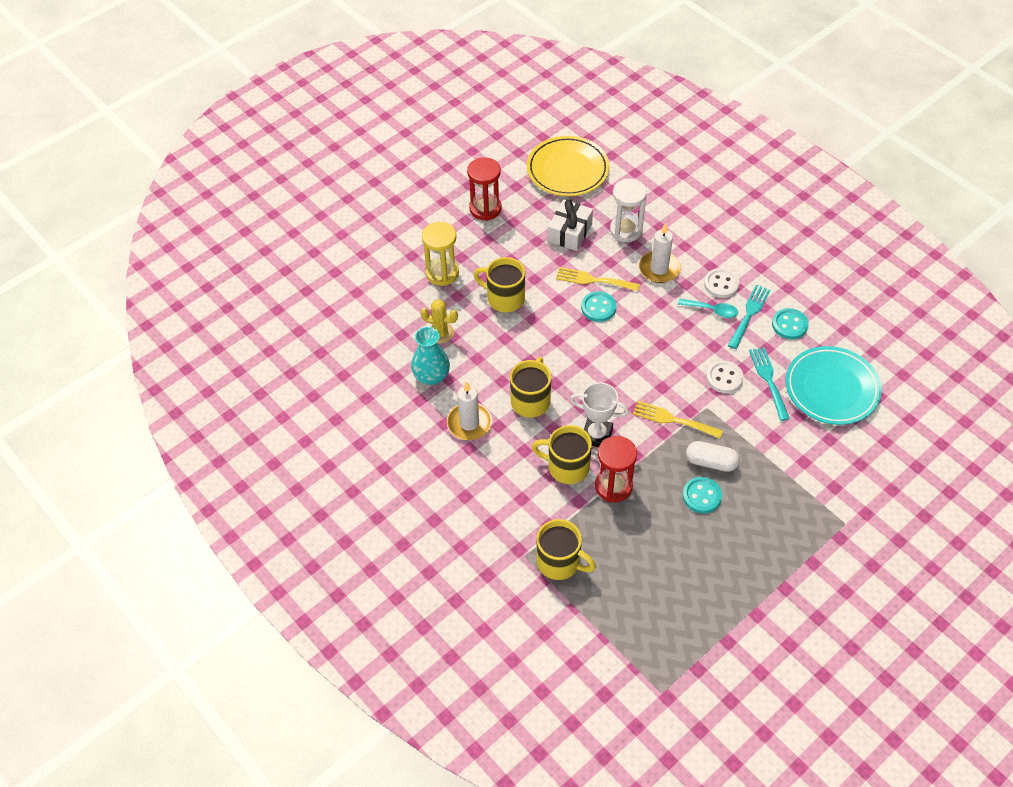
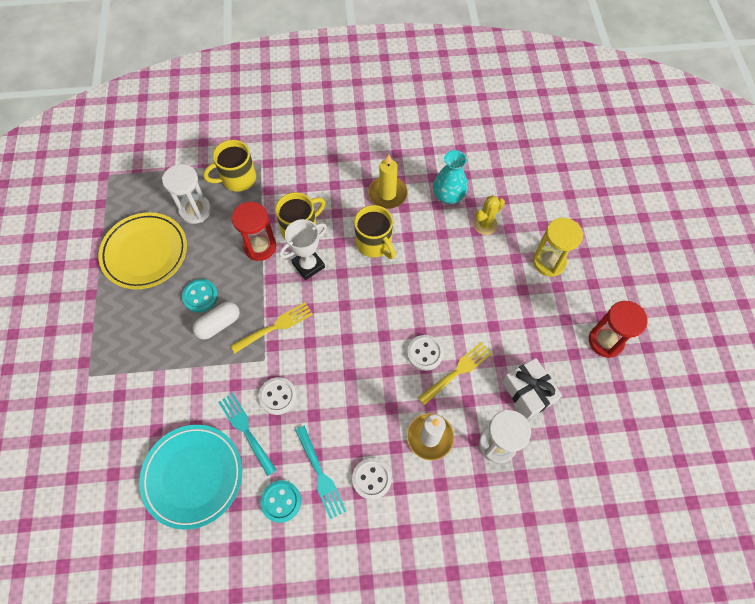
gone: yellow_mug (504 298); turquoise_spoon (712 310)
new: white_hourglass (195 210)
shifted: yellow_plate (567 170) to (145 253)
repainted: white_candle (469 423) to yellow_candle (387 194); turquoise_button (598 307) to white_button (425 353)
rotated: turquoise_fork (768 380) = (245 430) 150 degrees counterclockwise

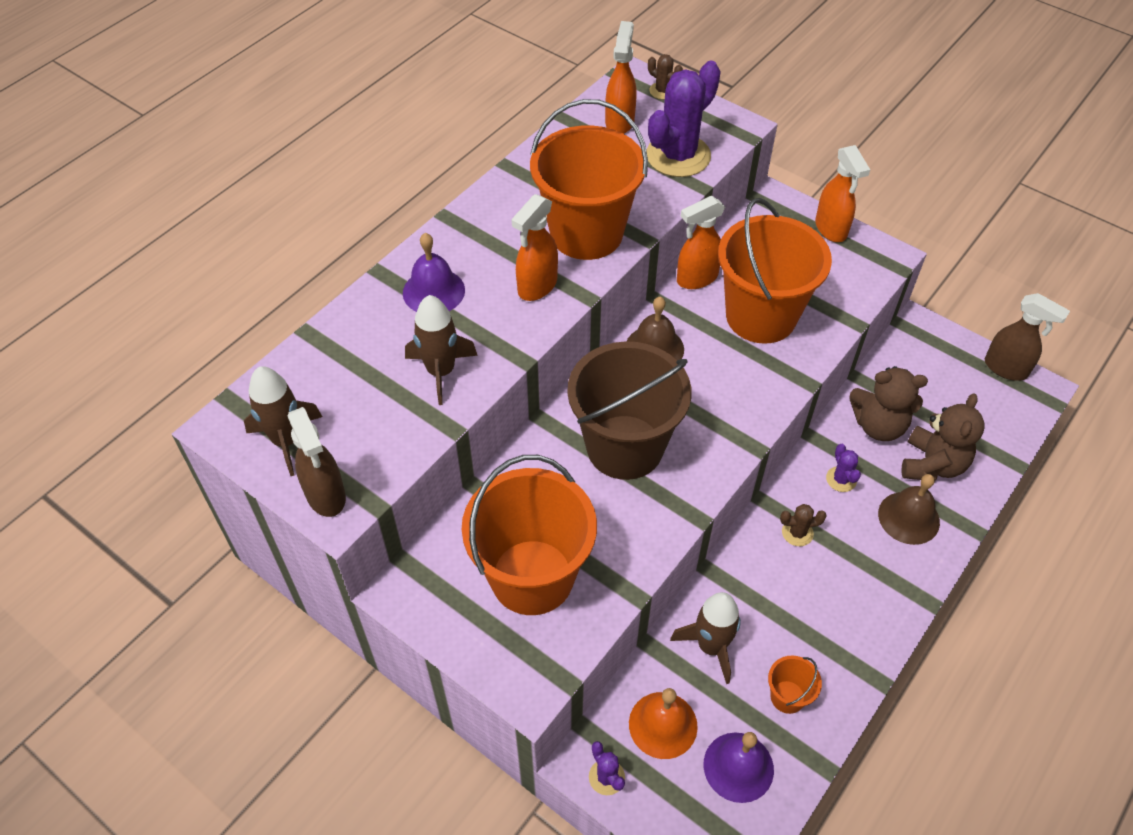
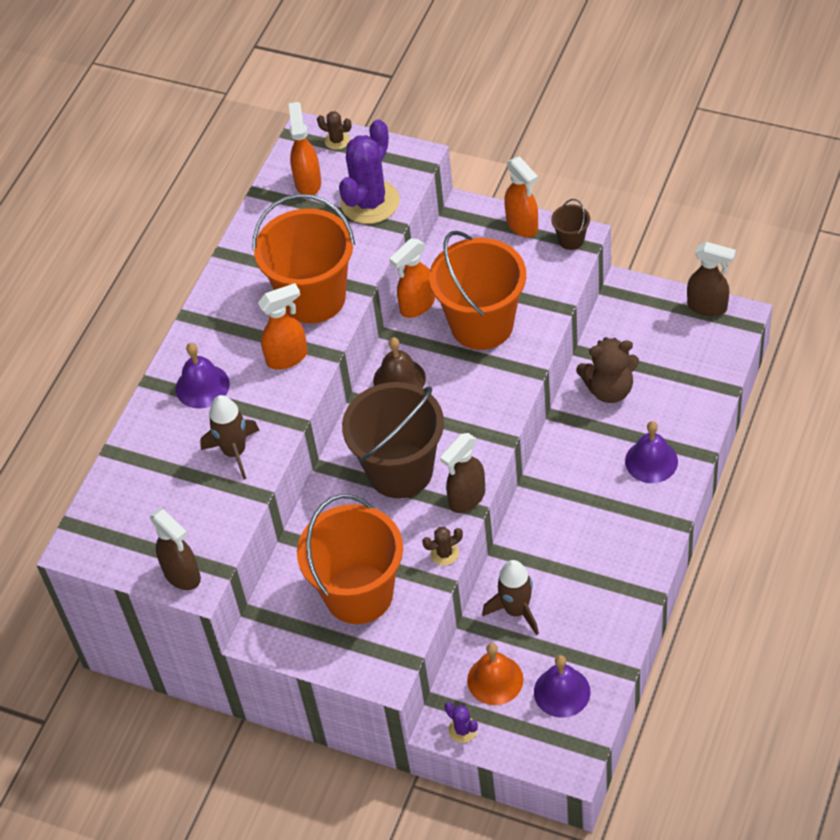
gone: brown_rocket (287 440); orange_bucket (787 697); purple_cactus (841 479); brown_teddy_bear (932 464)
new: brown_spray_bottle (466 498); brown_bucket (571 240)
shifted: brown_cactus (797 533) to (444 553)
repainted: brown_bell (908 517) to purple_bell (651 461)
rotated: orange_spray_bottle (537 286) = (287 357) 135 degrees counterclockwise

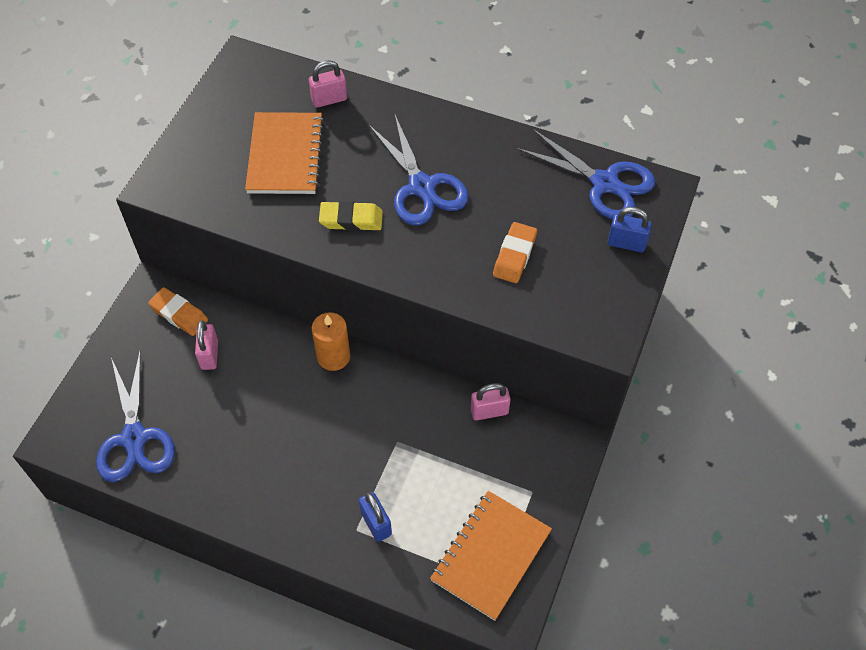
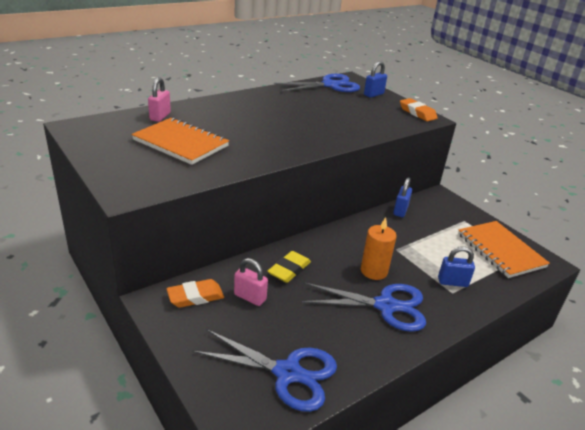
shifted: orange_candle (333 356) to (374 271); yellow_eraser (351 219) to (289 270); blue_scissors (422 187) to (386 306); orange_eraser (514 255) to (417 113)
repainted: pink_padlock (489 411) to blue_padlock (400 211)

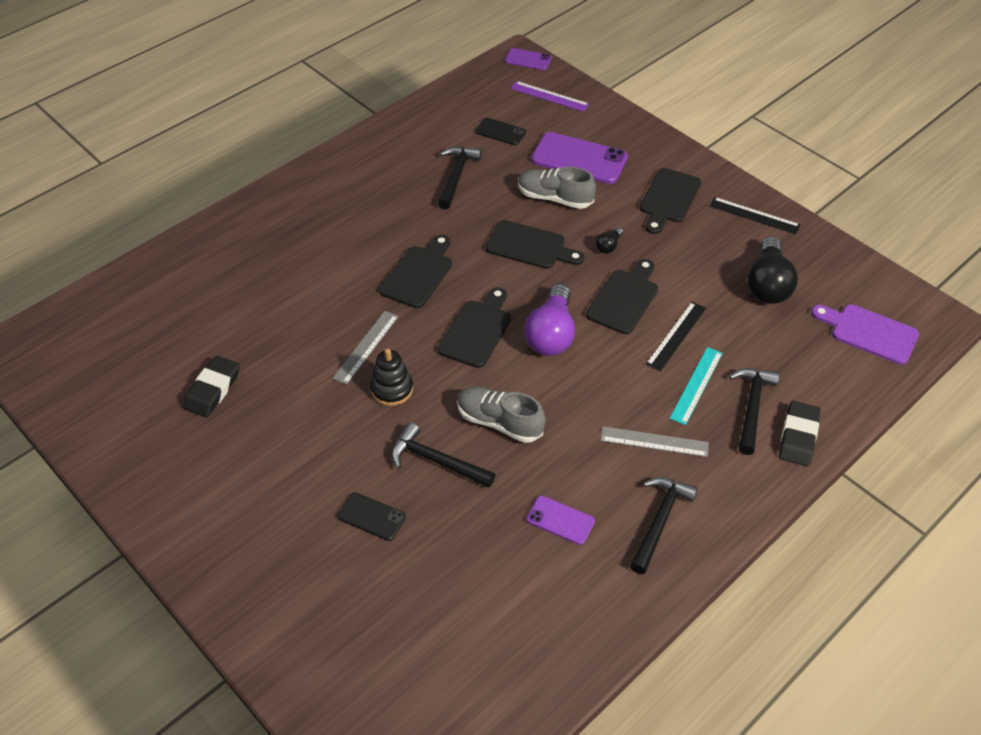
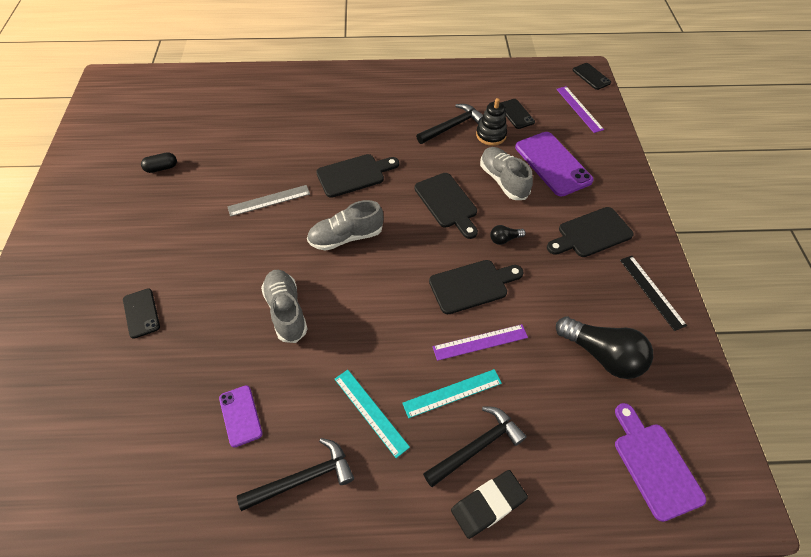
gone: black_hammer (436 461); purple_light_bulb (551 334)
shifted: black_stacking_toy (392 389) to (491 135)
swapped: black_eraser (213 390) to black_capsule (161 168); black_cutting_board (477 330) to grey_shoe (346 237)
repainted: purple_phone (528 59) to black_phone (591 76); grey_ruler (654 442) to turquoise_ruler (370 412); black_ruler (676 336) to purple_ruler (480 342)
rotated: black_light_bulb (767 284) = (602 355) 105 degrees counterclockwise

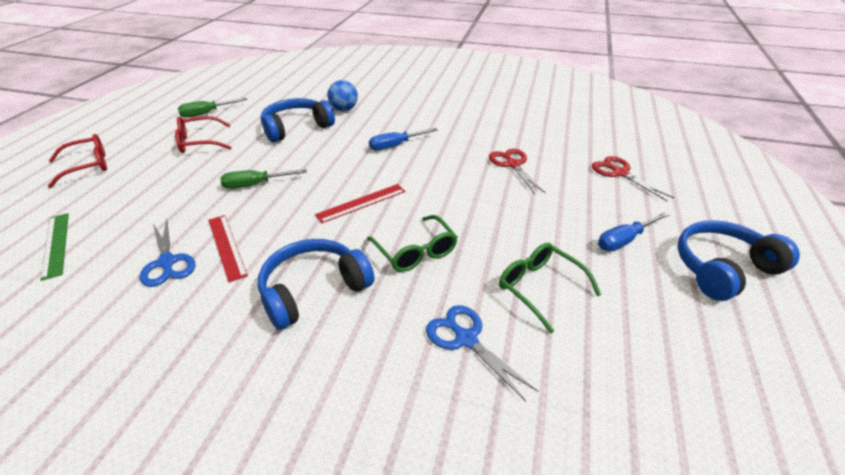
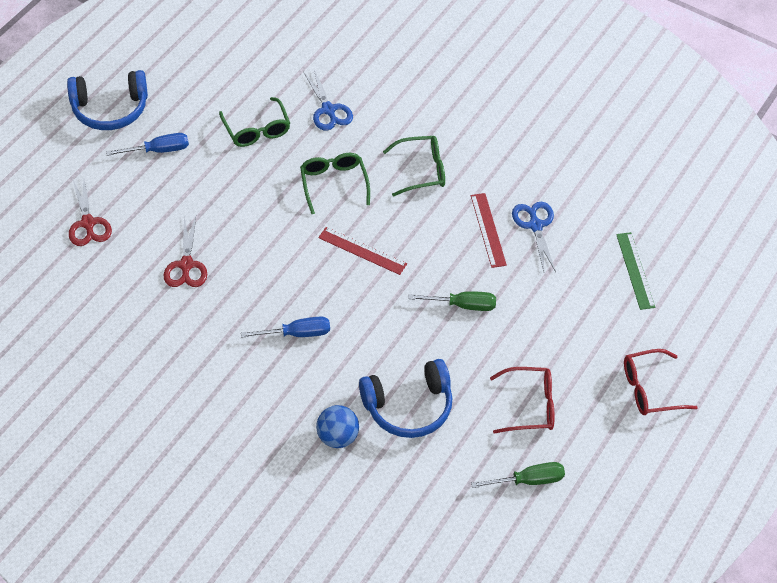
swapped: blue_headphones (313 290) to green_glasses (422 170)
rotated: red_ruler (361 203) = (362 251) 45 degrees clockwise

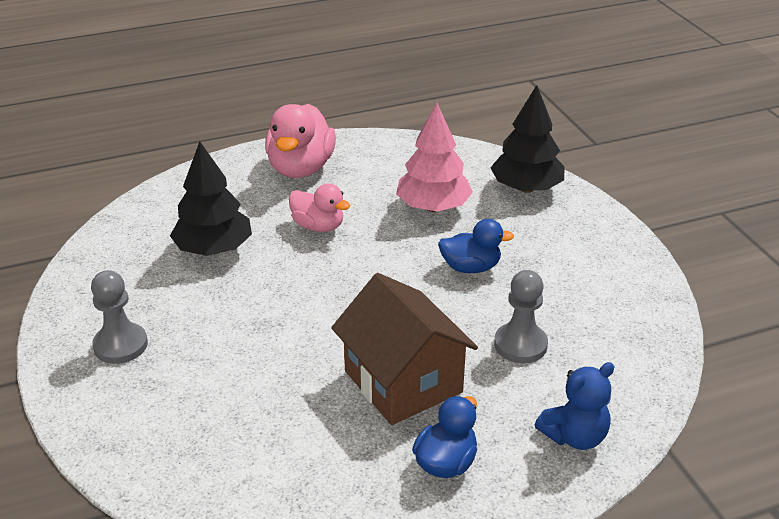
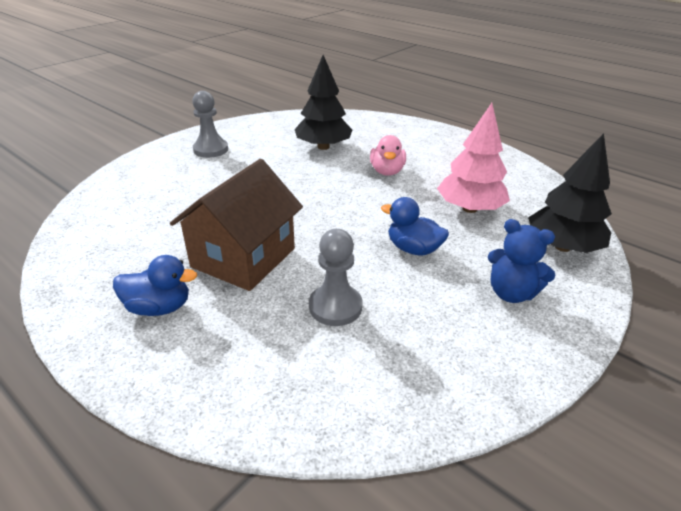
gone: pink_duck (301 168)
shifted: blue_teddy_bear (574 436) to (511 293)
rotated: blue_duck (470 267) = (413 249) 150 degrees clockwise

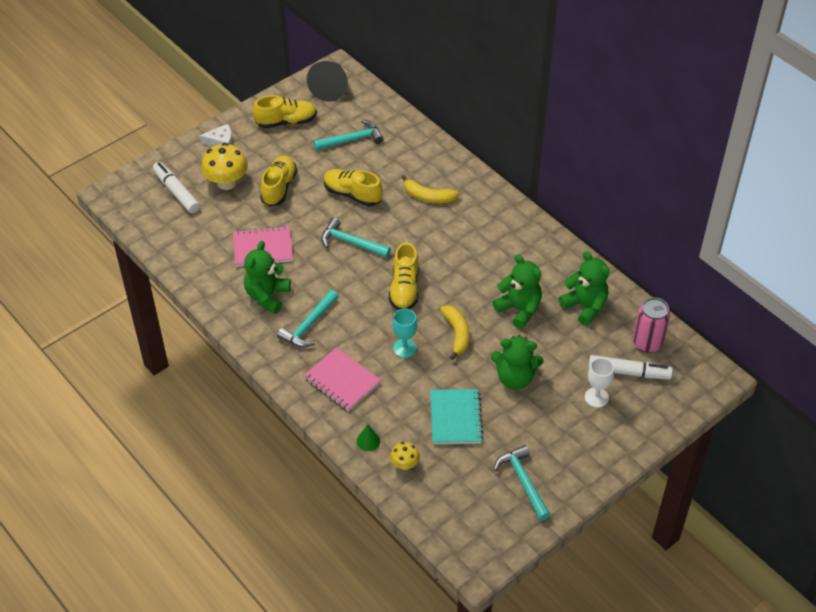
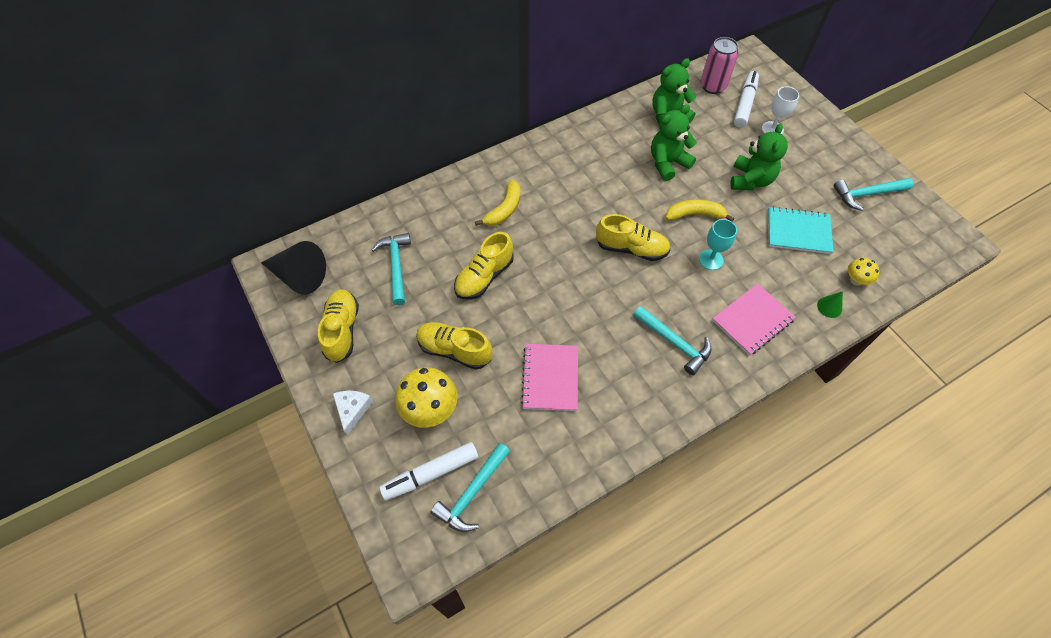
gone: green_teddy_bear (267 296)
shifted: turquoise_hammer (351 242) to (472 493)

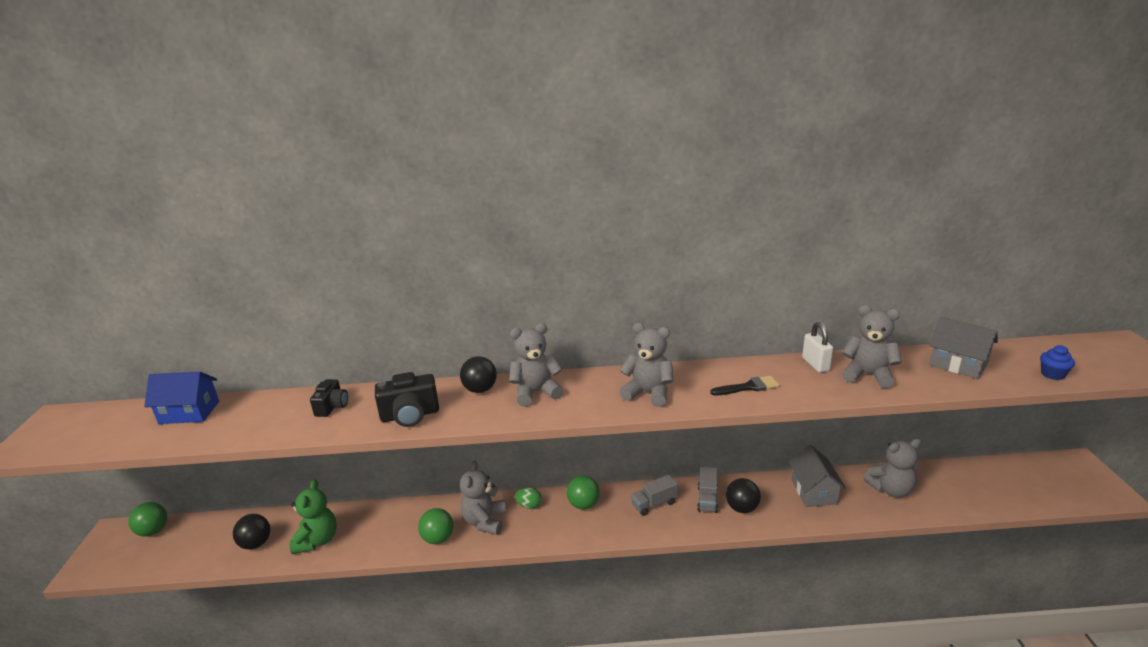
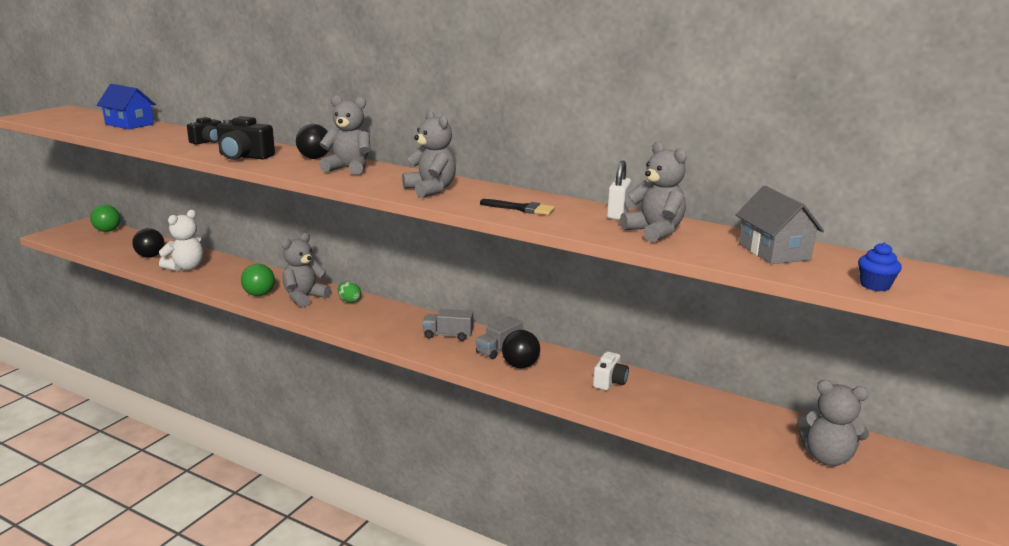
gone: green_ball (583 504)
shifted: grey_teddy_bear (891 489) to (827 457)
swapped: grey_house (814 492) to white_camera (609 381)
repainted: green_teddy_bear (317 540) to white_teddy_bear (186 268)

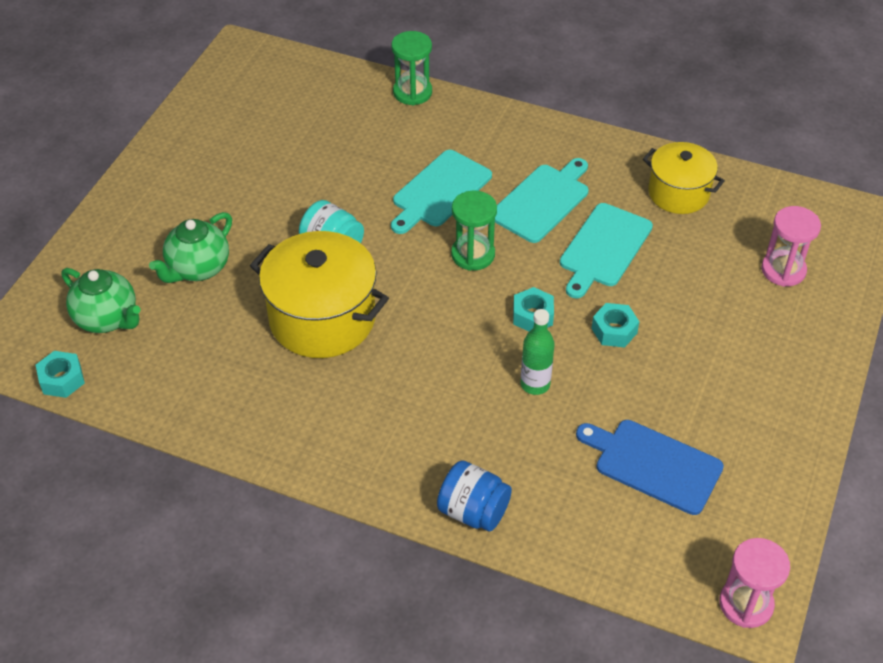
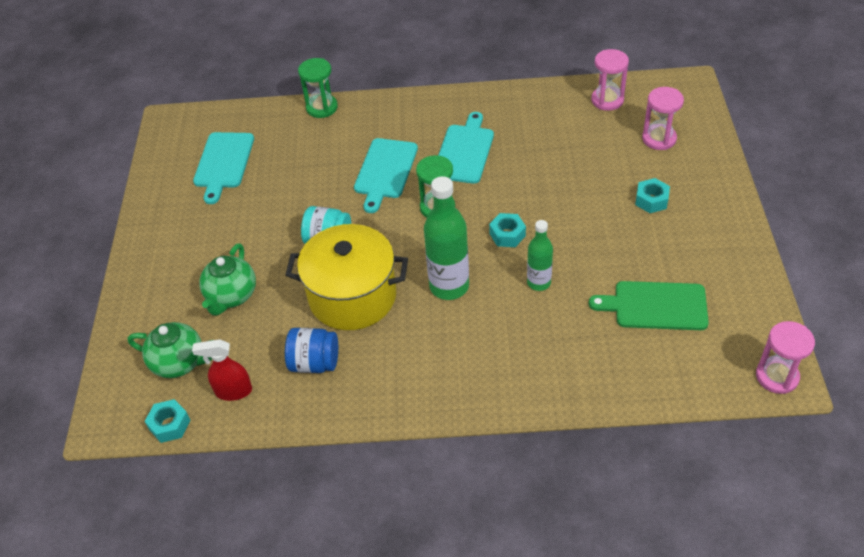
gone: yellow_pot (678 193)
new: red_spray_bottle (233 391); green_bottle (449 286); pink_hourglass (607 100)
shifted: blue_jar (473 511) to (315 363); turquoise_cutting_board (604 248) to (223 163); turquoise_nut (614 331) to (651 200)
repainted: blue_cutting_board (653 465) to green_cutting_board (656 306)

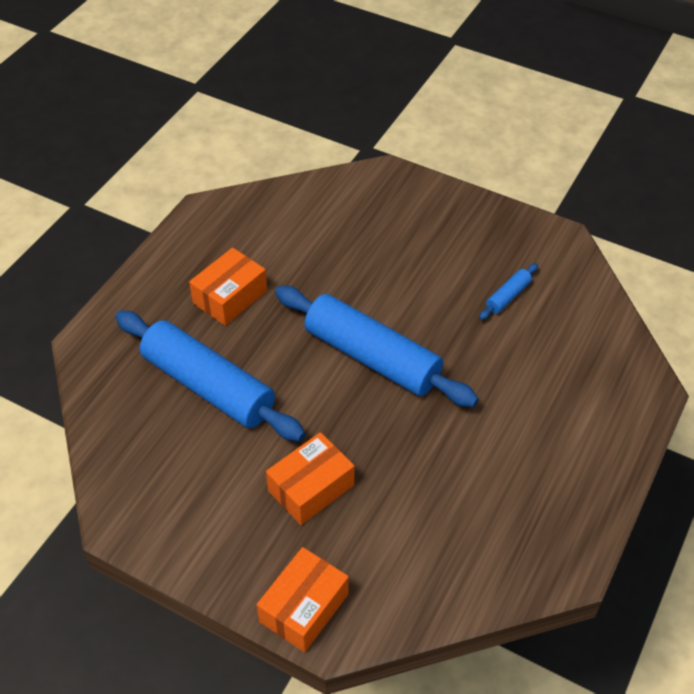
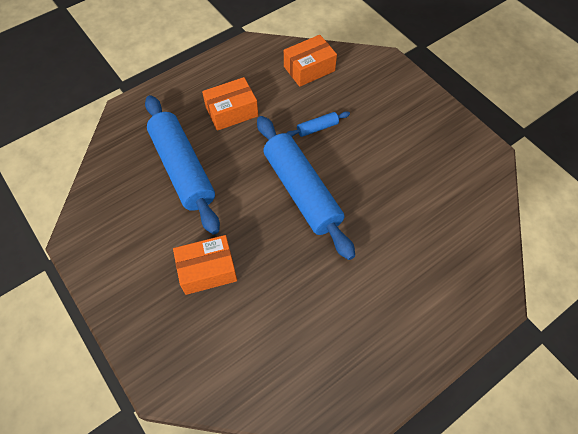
shifted: orange_box (304 608) to (309 69); blue_rolling_pin (508 296) to (317 128)

